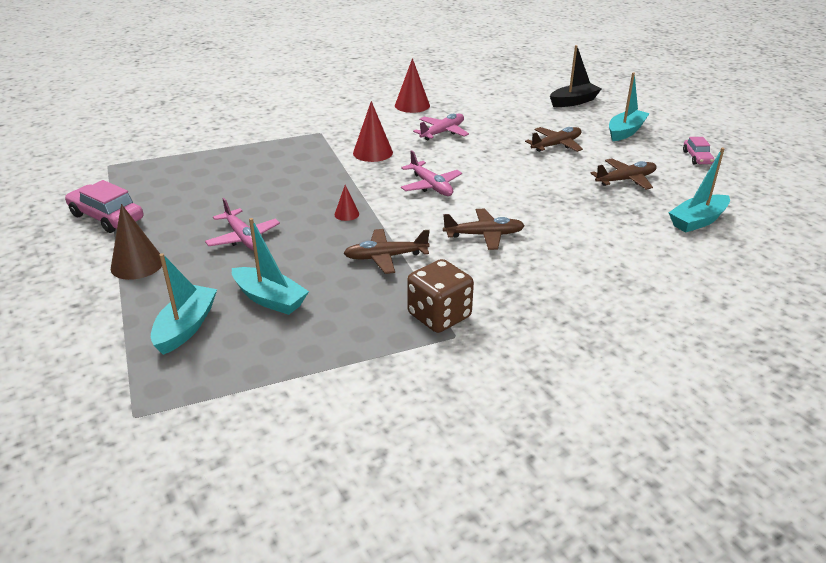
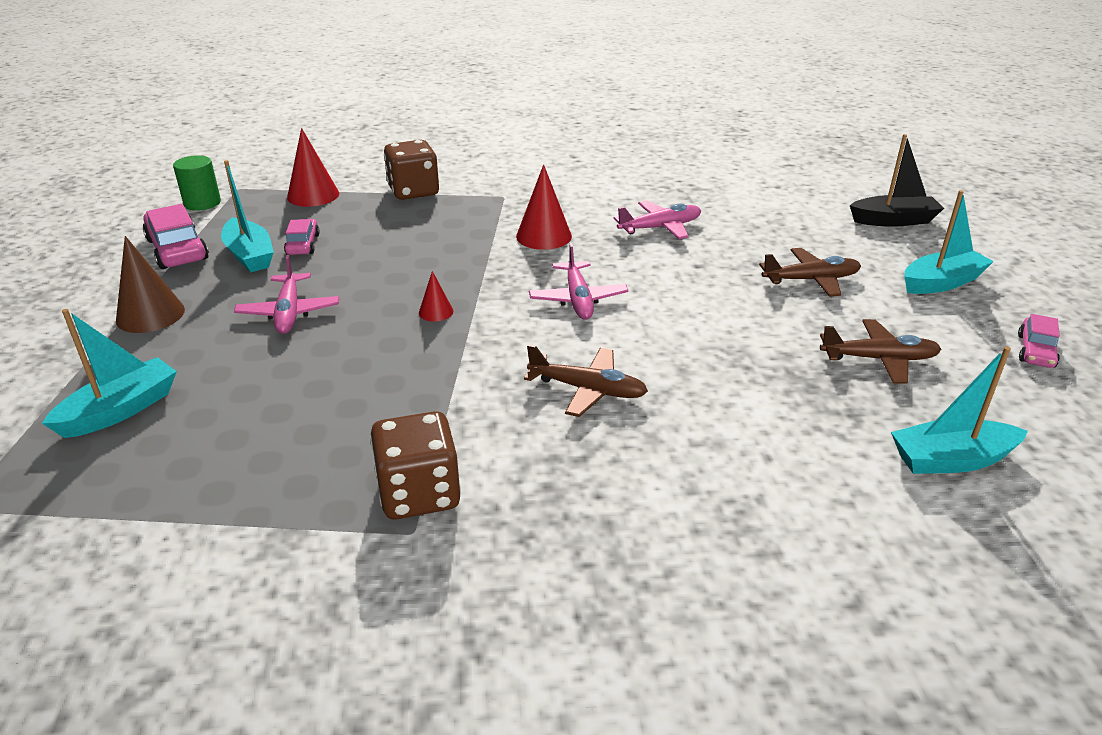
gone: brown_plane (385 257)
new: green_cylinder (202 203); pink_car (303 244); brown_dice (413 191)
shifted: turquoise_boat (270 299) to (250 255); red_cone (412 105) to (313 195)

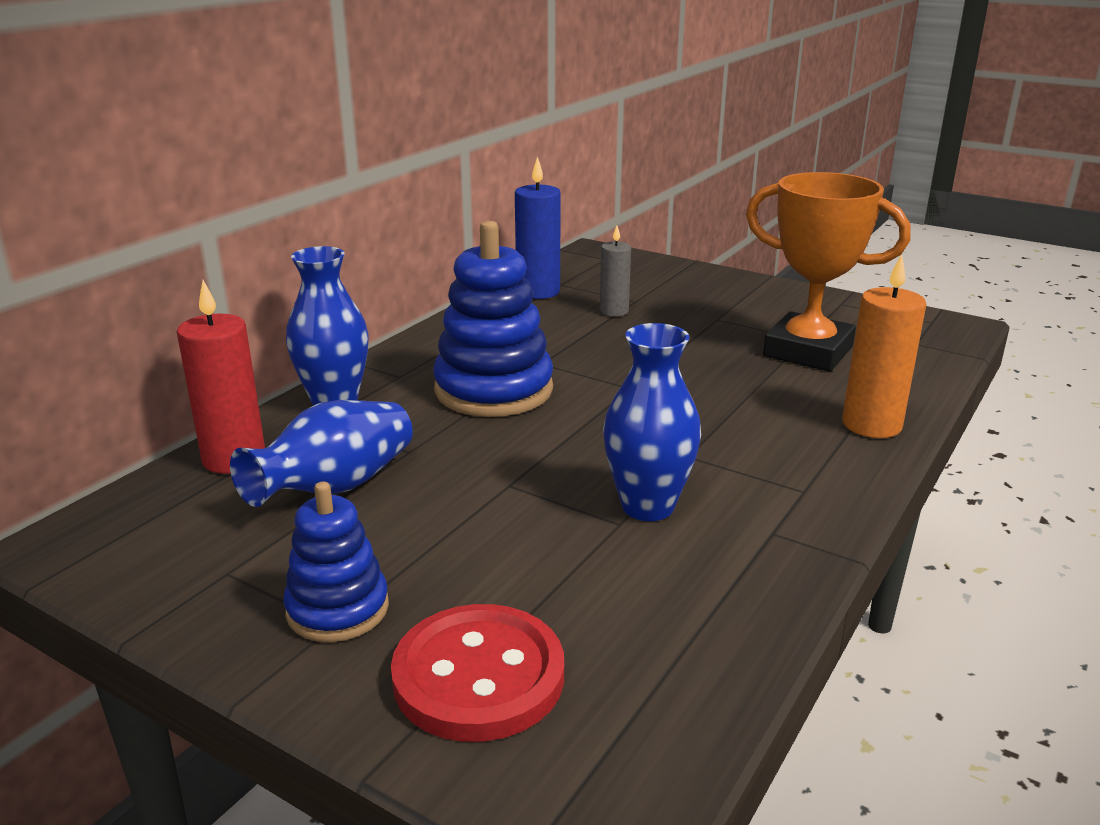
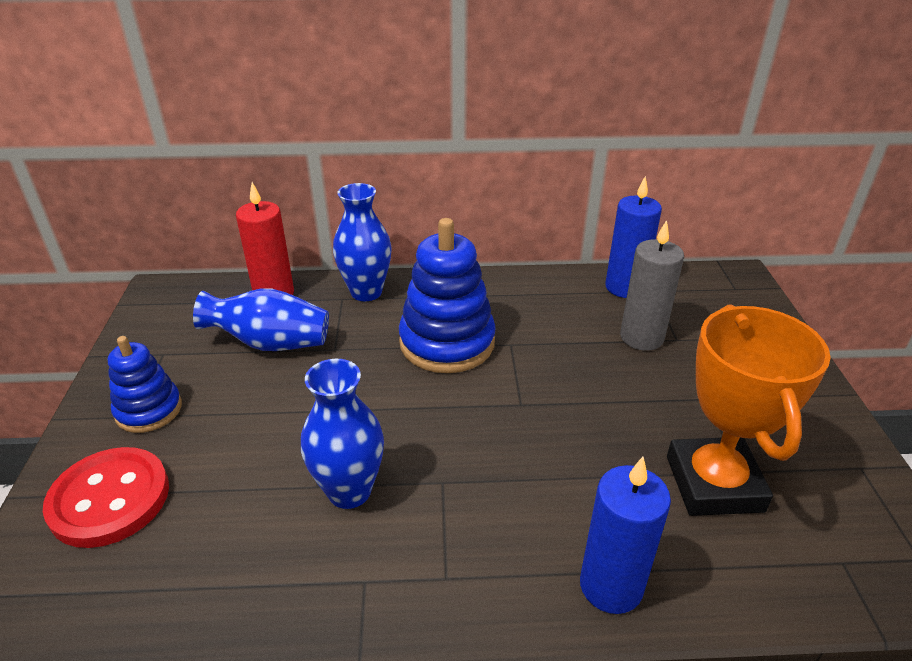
repainted: orange_candle (871 425) to blue_candle (611 586)
scaled: grey_candle (614 311) = (641 337) x1.58

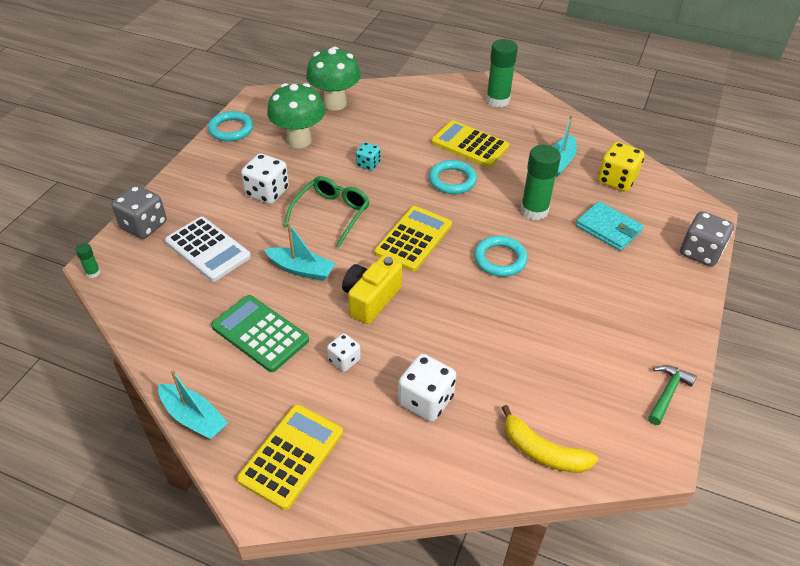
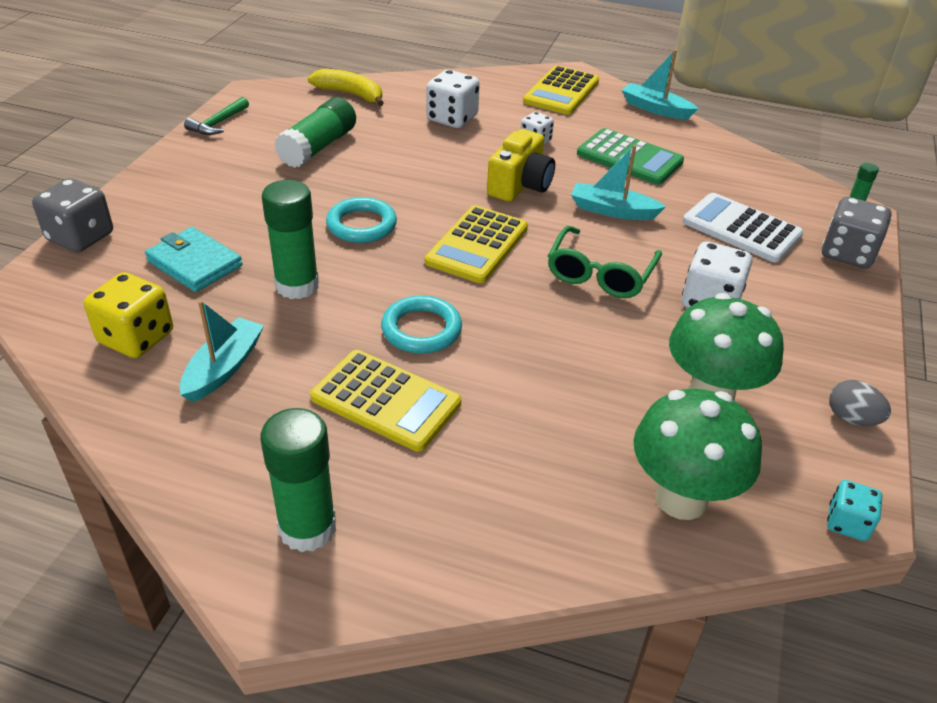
new: green_glue_stick (318 147)
shifted: turquoise_dice (368 164) to (847 523)
swapped: turquoise_ring (231 129) to grey_egg (851 418)

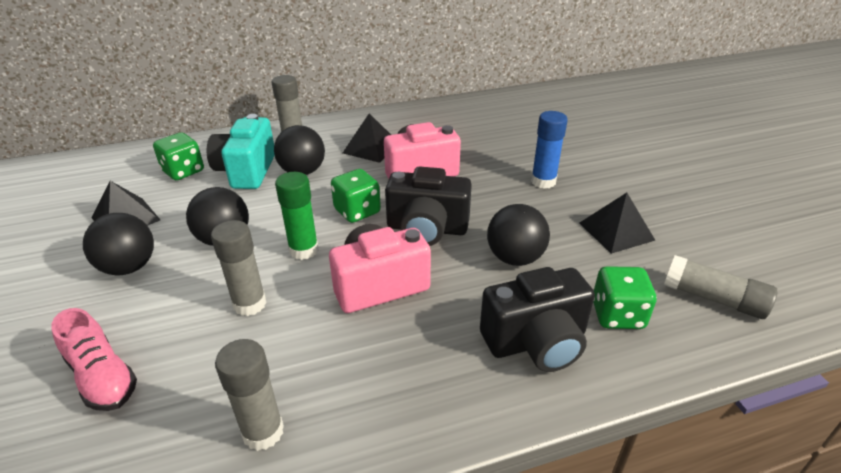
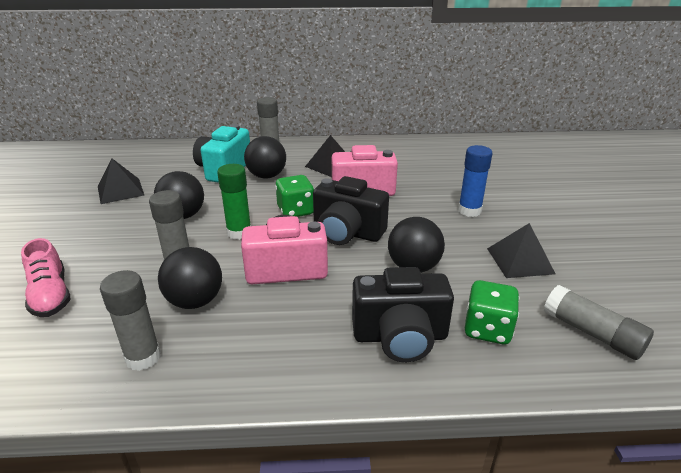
gone: green_dice (183 171)
shifted: black_ball (129 267) to (195 301)

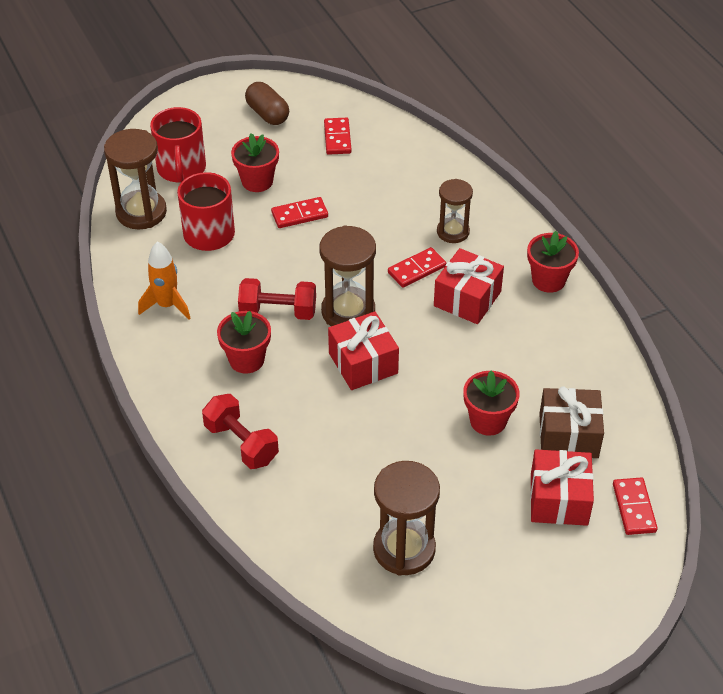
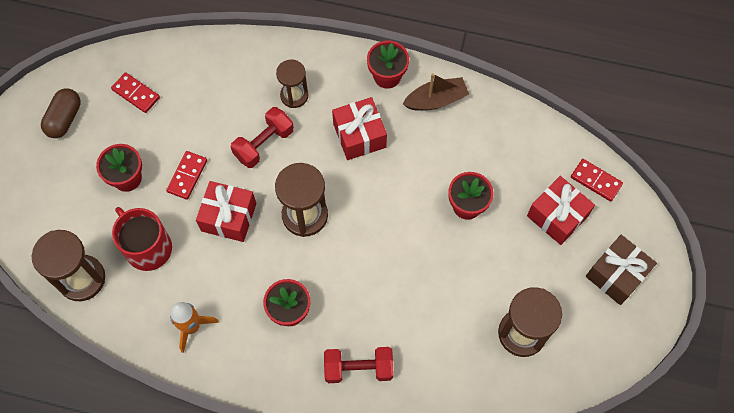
gone: red_mug (181 169); red_domino (417 269)
new: brown_boat (436 100)
shifted: red_dumbbell (278 312) to (264 144); red_gift (363 363) to (228 217); brown_gift (568 435) to (616 274)
rotated: brown_capsule (267 114) = (64 119) 75 degrees counterclockwise

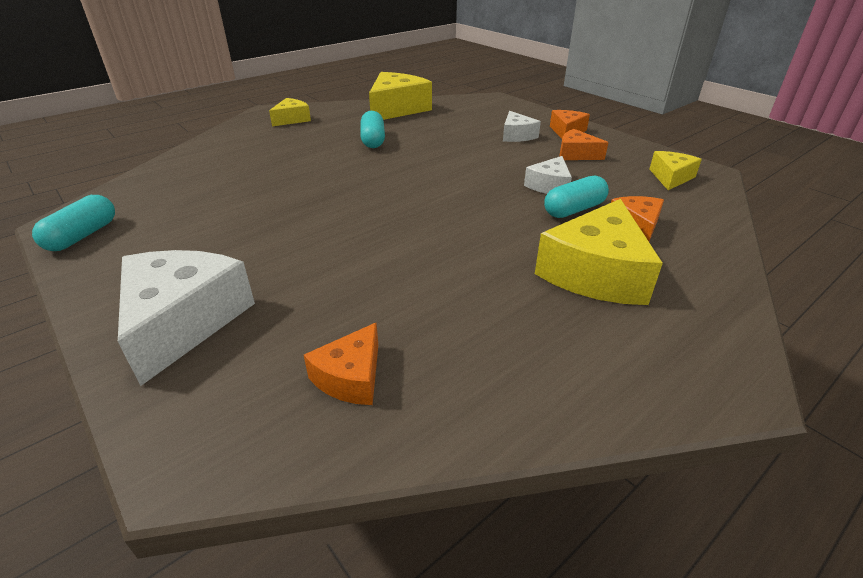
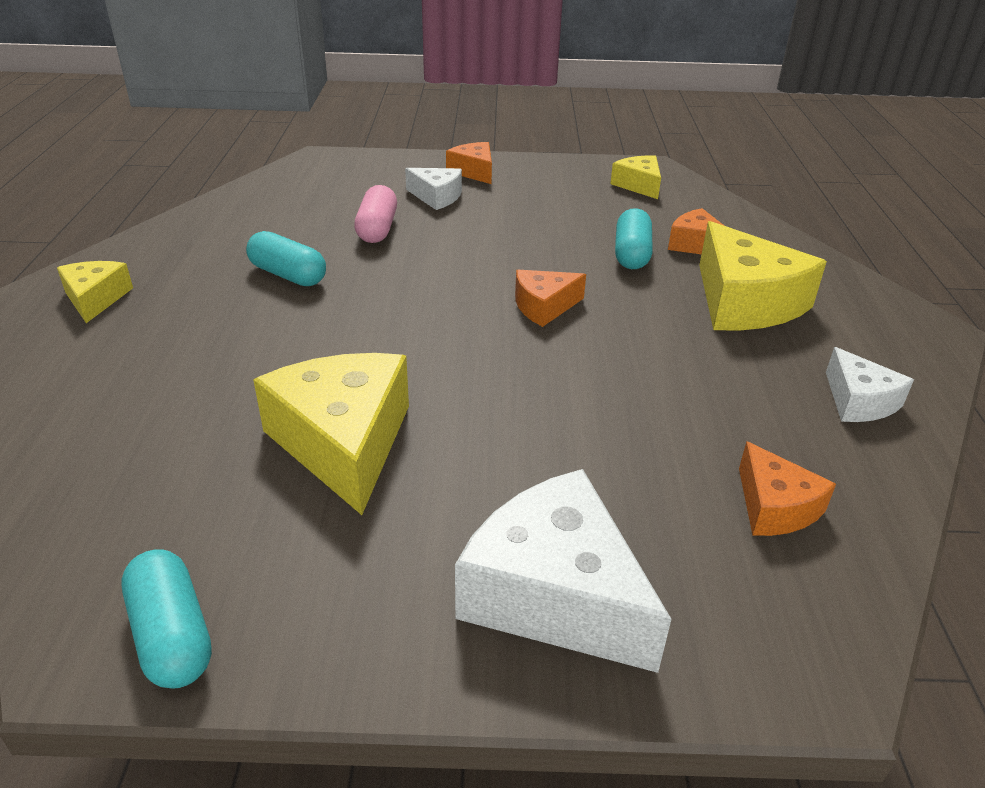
new: pink_capsule (377 229)
shifted: yellow_cheese (396 109) to (343 443); white_cheese (549 186) to (858 401); orange_cheese (576 154) to (544 306)

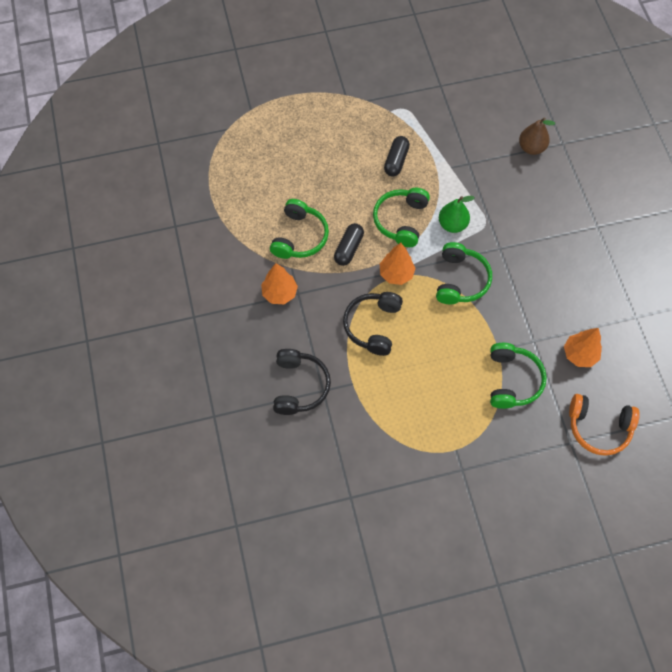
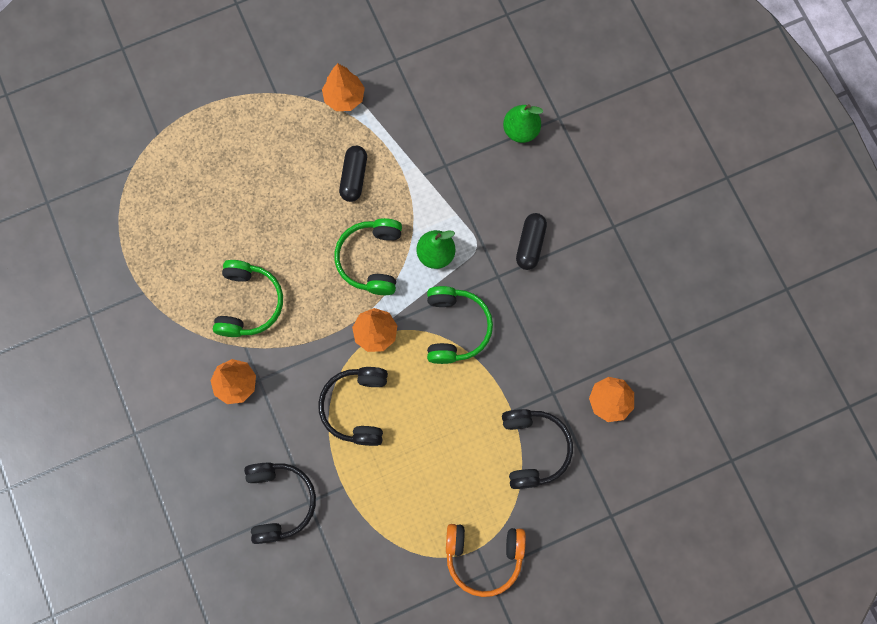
new: orange_tree (344 97)
shifted: black_capsule (348 248) to (530 244); orange_headphones (598 427) to (483 556)
repainted: green_headphones (512 380) to black_headphones (533 449); brown_pear (531 147) to green_pear (521 130)

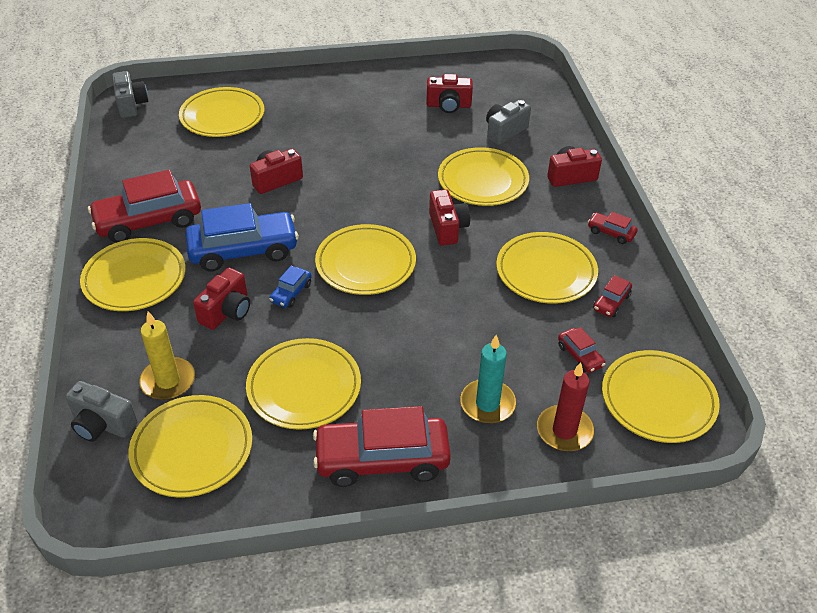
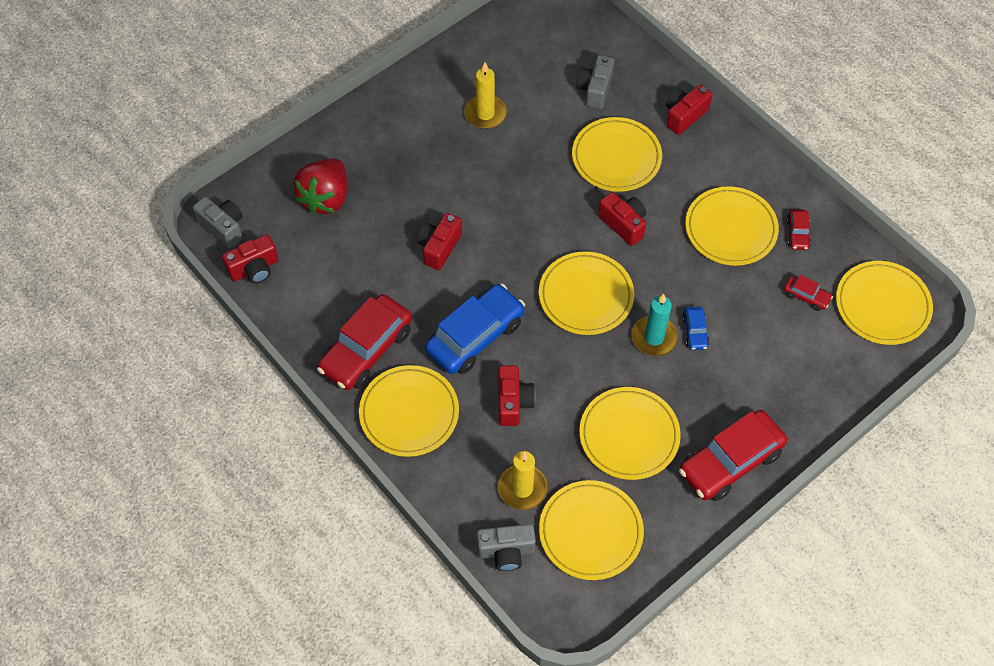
gone: red_candle (564 431); red_car (611 233)
new: yellow_candle (485 114)
shifted: blue_car (291 293) to (695 332); red_camera (448 105) to (254 268); turquoise_candle (487 404) to (654 337)
swapped: yellow_plate (222 116) to red_strawberry (326 198)

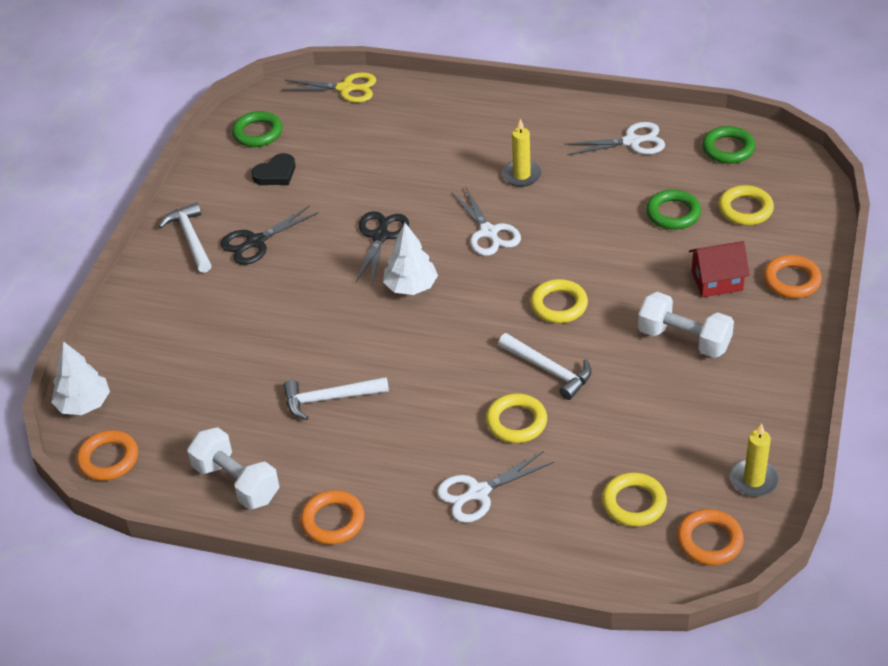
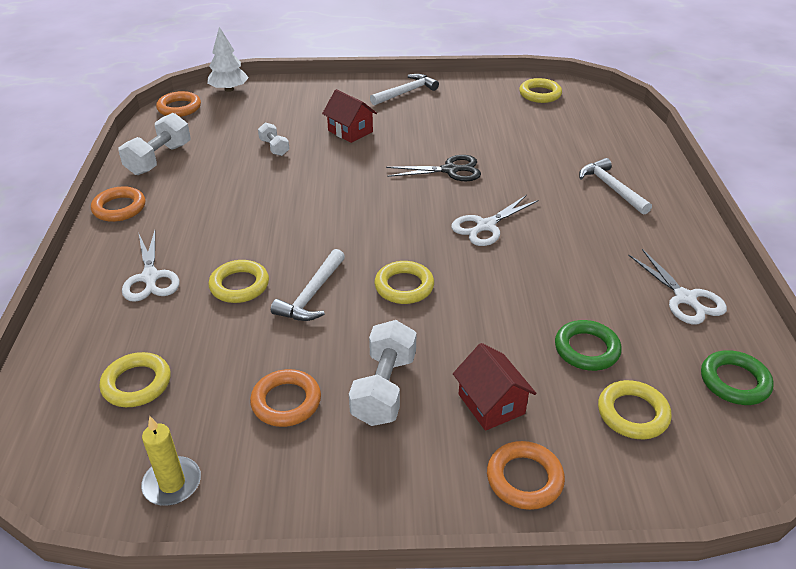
gone: black_scissors (256 242); black_heart (275 173); yellow_scissors (346 88); white_tree (411 286); yellow_candle (521 175)
new: white_dumbbell (274 147); red_house (350 131)
shifted: white_hammer (329 399) to (611 188); orange_ring (709 541) to (286 402)
repainted: green_ring (258 133) to yellow_ring (540 94)
rotated: white_scissors (478 492) = (150 277) 150 degrees counterclockwise

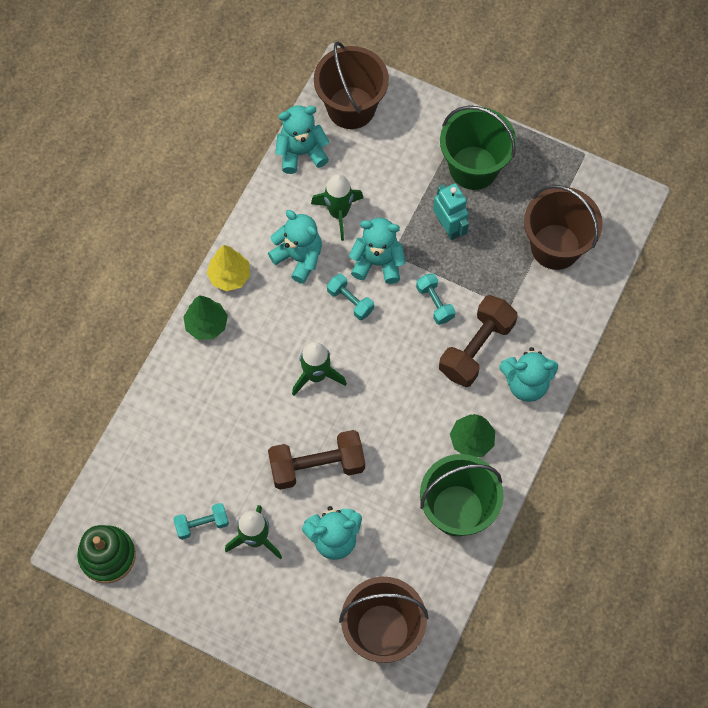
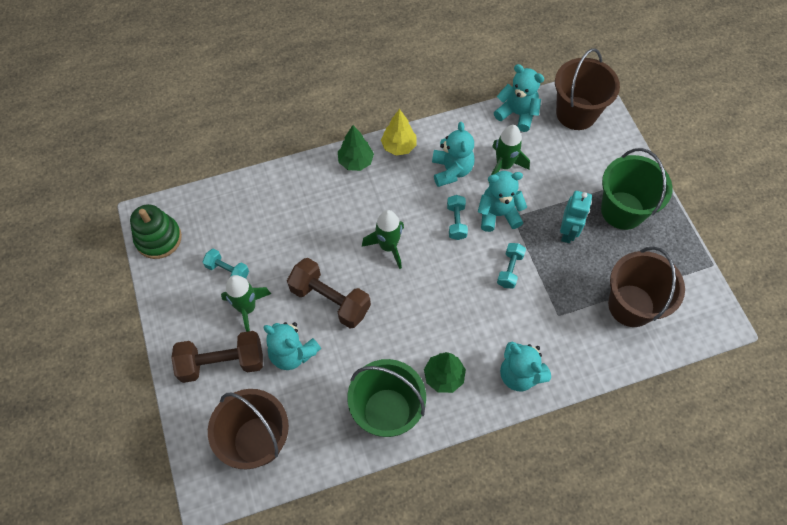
shifted: brown_dumbbell (476 348) to (222 363)
rotated: turquoise_teddy_bear (377 262) = (498 214) 60 degrees counterclockwise

